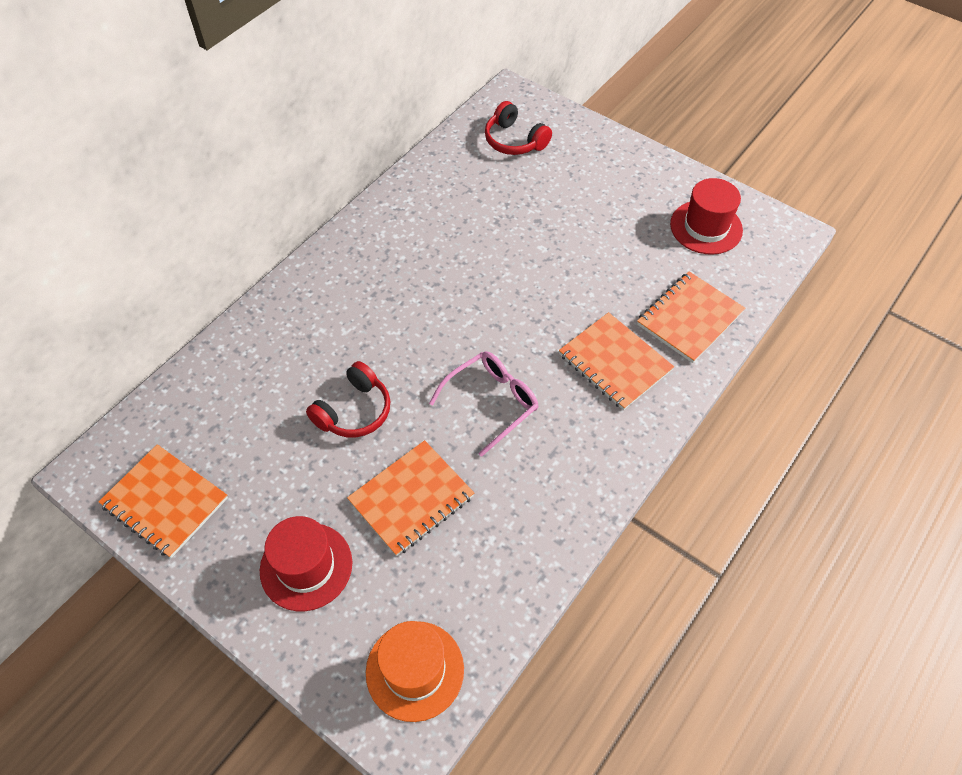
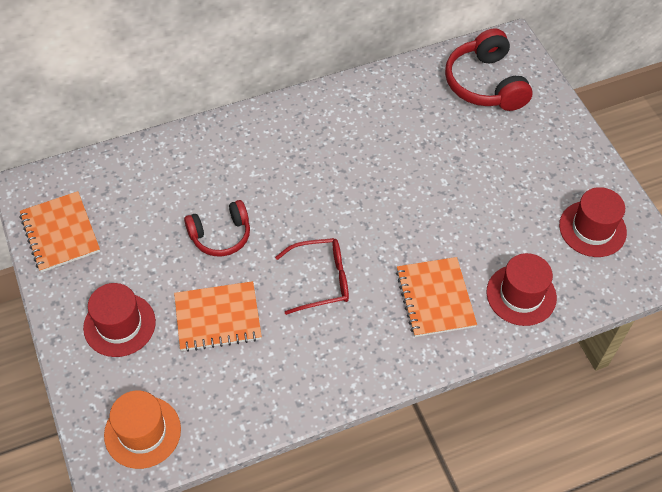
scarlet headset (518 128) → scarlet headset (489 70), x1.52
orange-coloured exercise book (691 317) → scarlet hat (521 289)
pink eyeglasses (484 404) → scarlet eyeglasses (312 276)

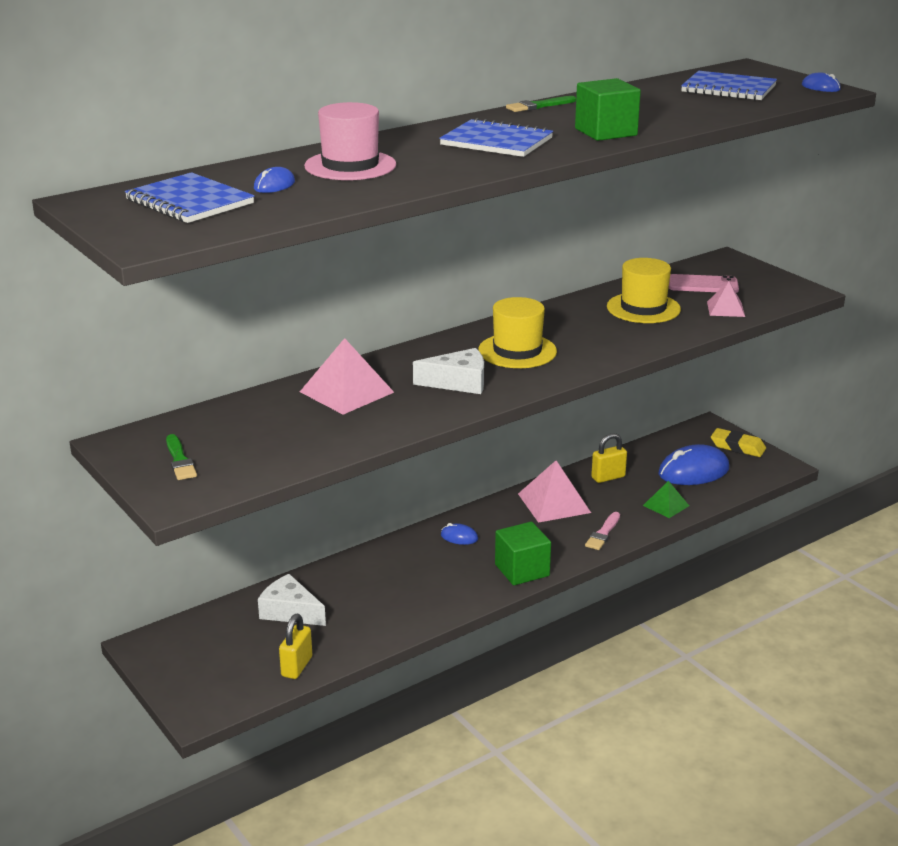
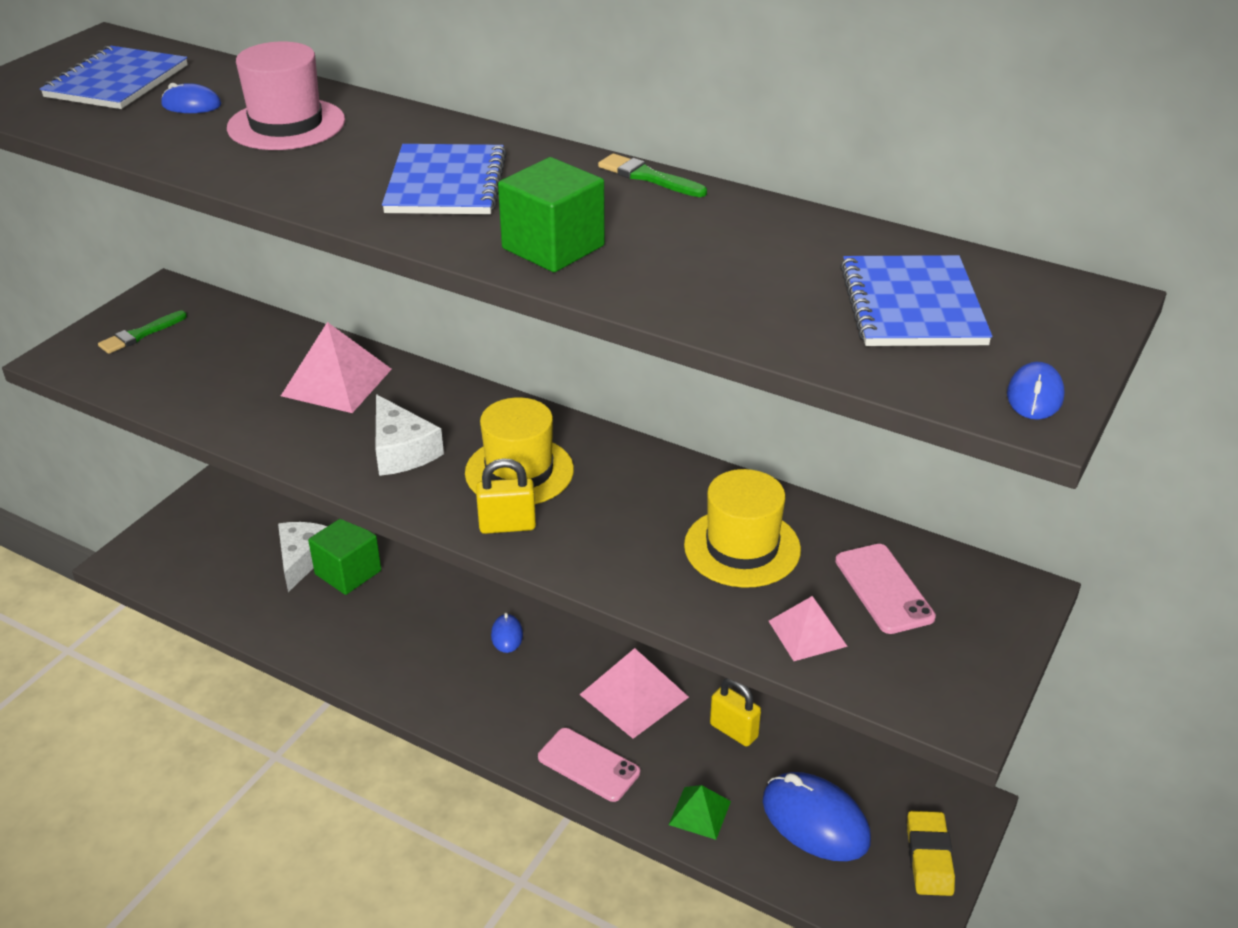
pink paint brush (602 531) → pink mobile phone (589 765)
leaf-green solid cube (523 553) → leaf-green solid cube (344 557), shifted
bright yellow padlock (295 646) → bright yellow padlock (506 496), shifted

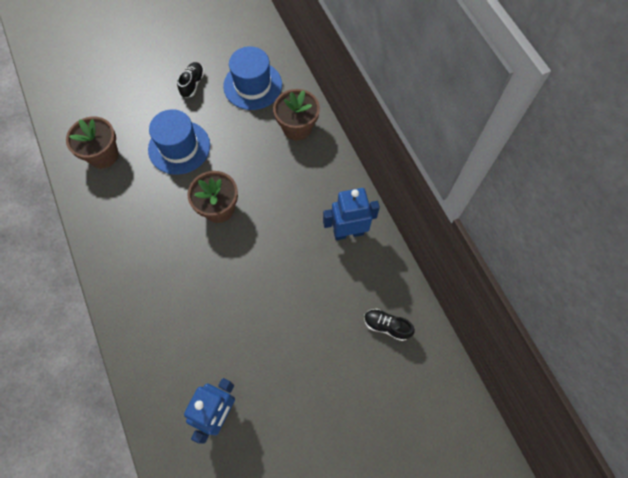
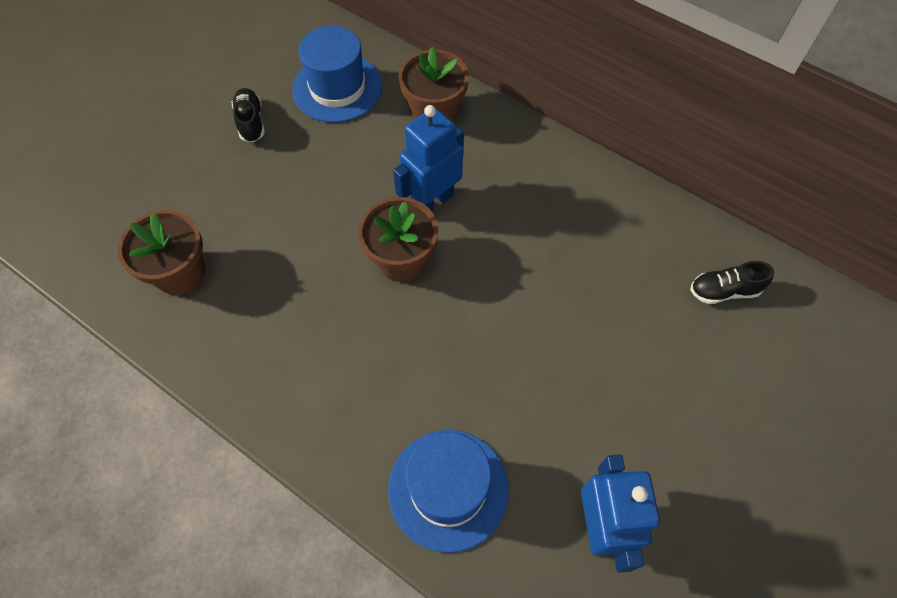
royal blue hat (179 142) → royal blue hat (448 491), shifted
royal blue robot figure (351 214) → royal blue robot figure (428 158), shifted

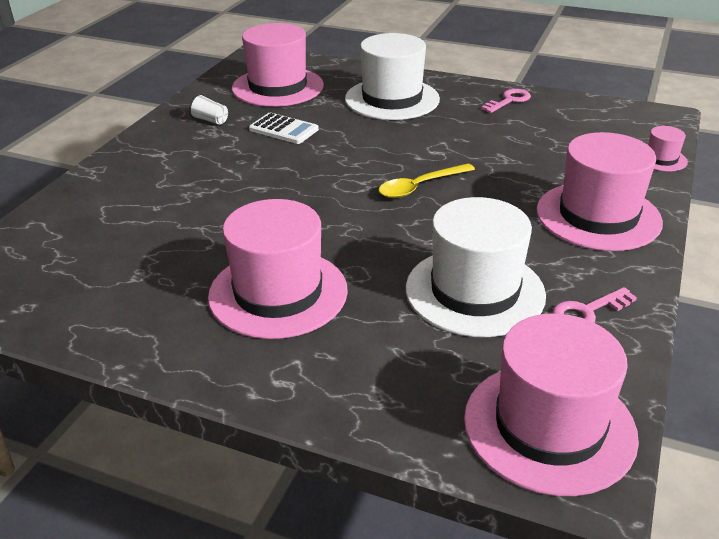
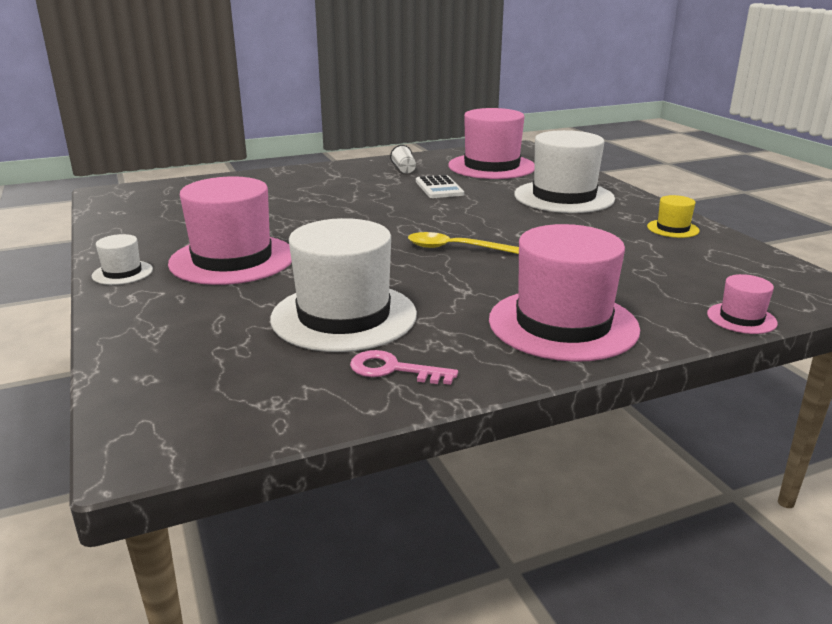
pink key (506 101) → bright yellow hat (673 216)
pink hat (551 405) → -
- → pure white hat (122 259)

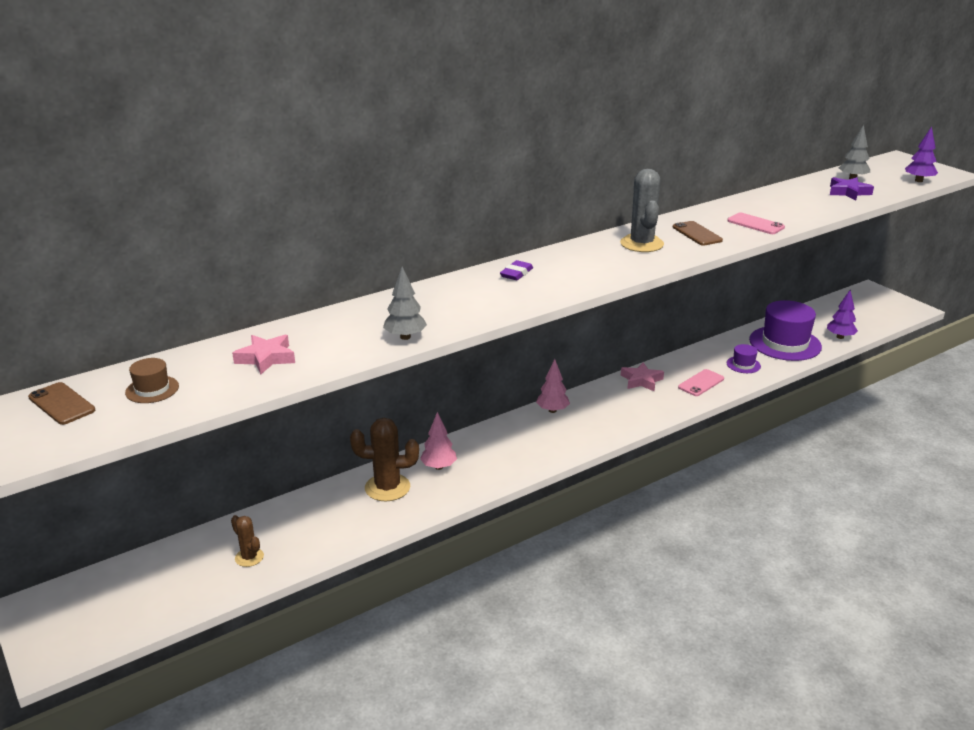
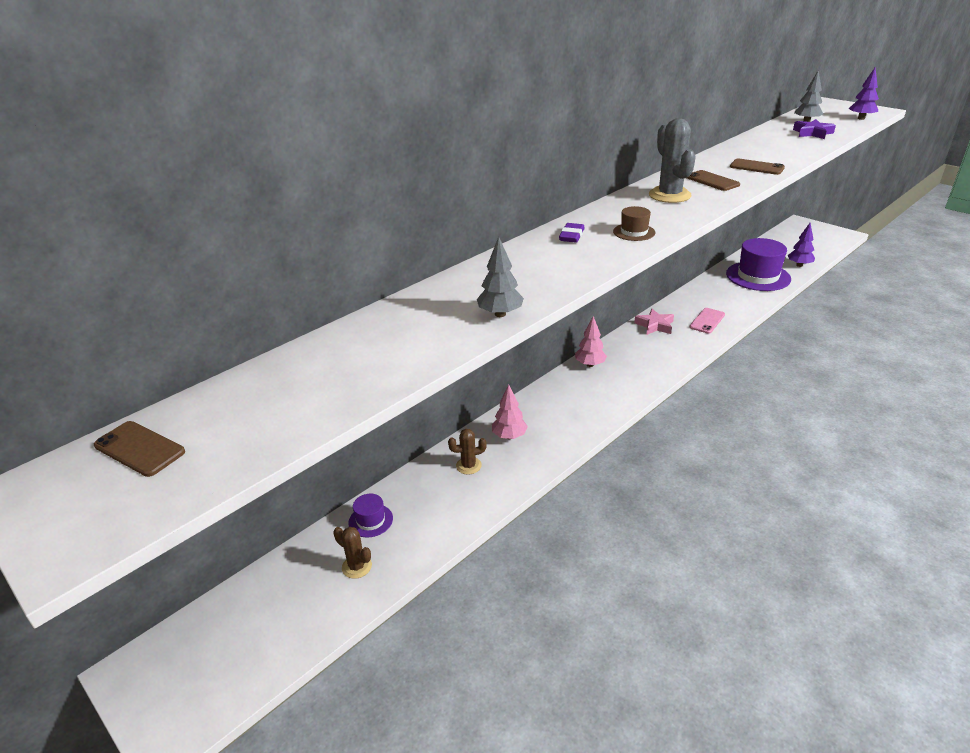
pink mobile phone (756 223) → dark brown mobile phone (757 166)
pink star shape (263 354) → -
violet hat (743 358) → violet hat (370 515), shifted
dark brown hat (152 380) → dark brown hat (634 223), shifted
dark brown cactus (384 459) → dark brown cactus (467 452), x0.57

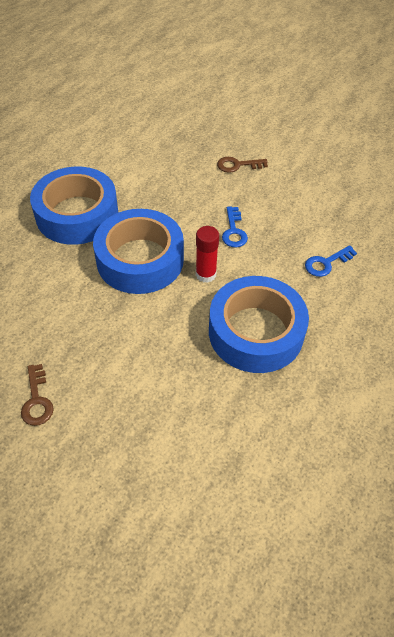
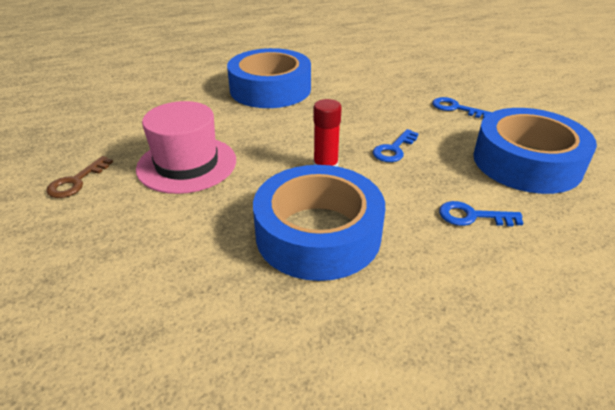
dark brown key (242 165) → royal blue key (461 107)
royal blue sticky tape (138 251) → royal blue sticky tape (535 151), shifted
- → pink hat (186 147)

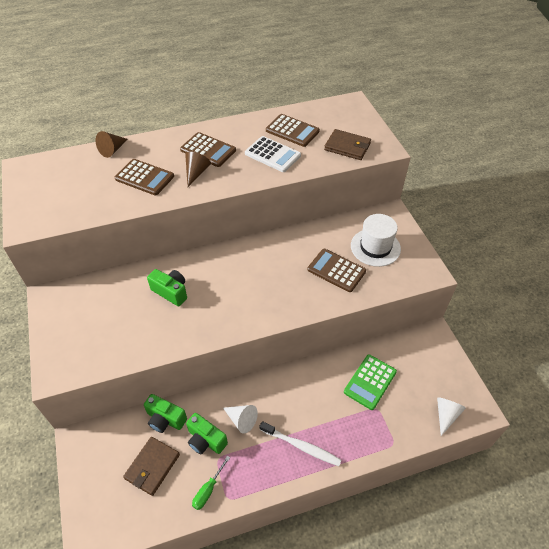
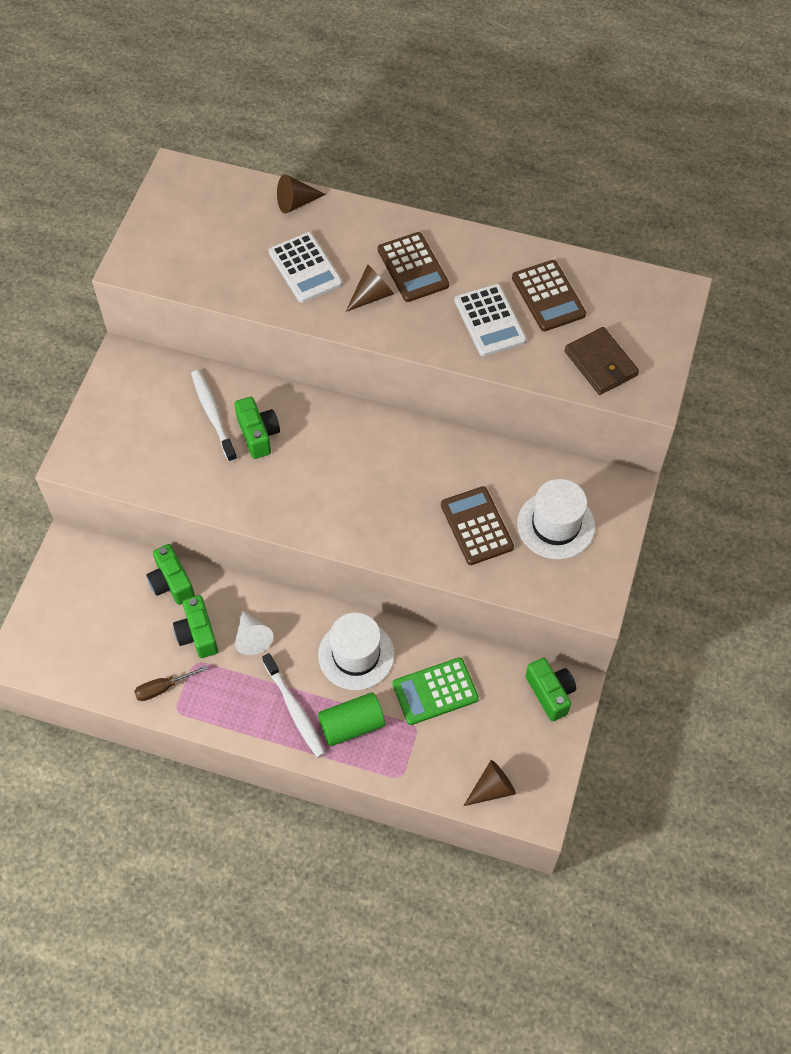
dark brown pocket calculator (144 177) → pure white pocket calculator (305 267)
pure white cone shape (451 416) → dark brown cone shape (489 783)
dark brown billfold (151 466) → -
leaf-green screwdriver (211 483) → dark brown screwdriver (171 683)
- → pure white toothbrush (214 416)
- → pure white hat (356 651)
- → leaf-green compact camera (551 690)
- → leaf-green cylinder (351 719)

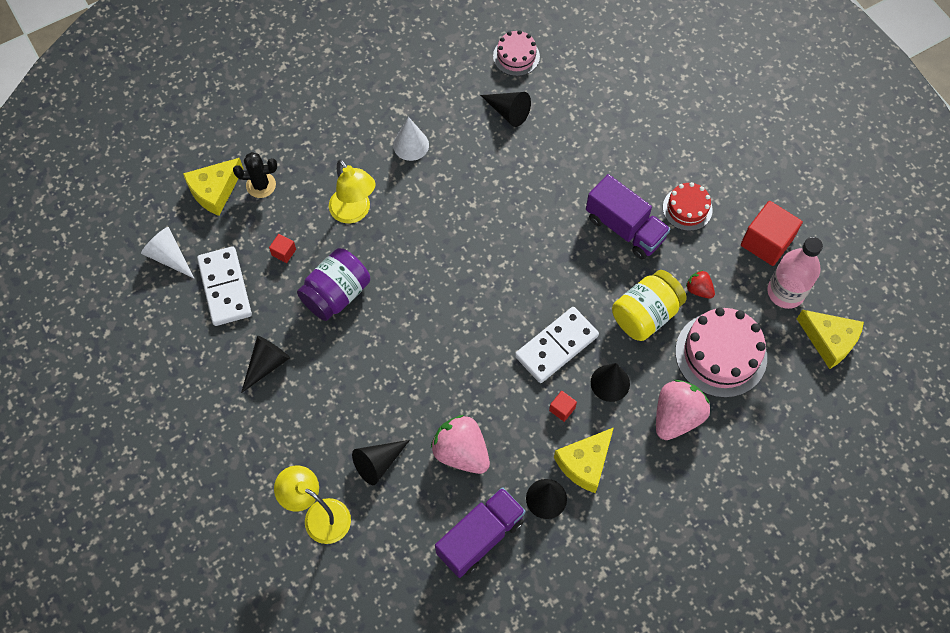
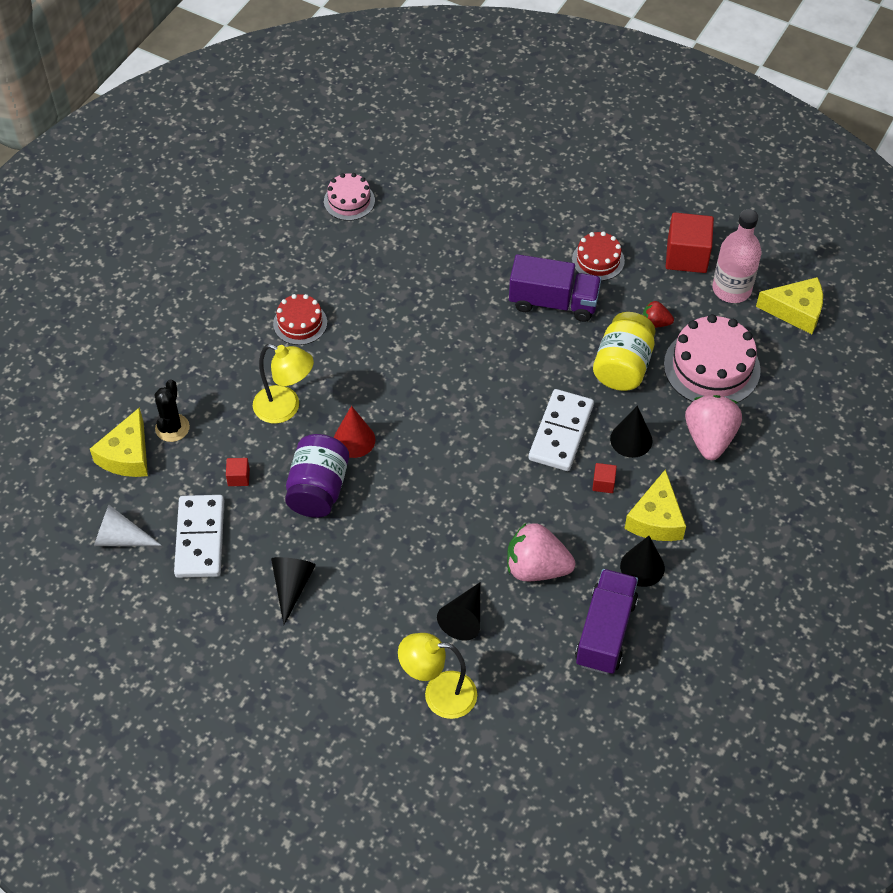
jet-black cone shape (505 109) → -
pure white cone shape (411 139) → scarlet layer cake (300 319)
jet-black cactus (255 175) → jet-black cactus (172 410), 45 degrees counterclockwise
pure white domino tile (224 286) → pure white domino tile (199 536), 45 degrees clockwise
- → scarlet cone shape (355 432)

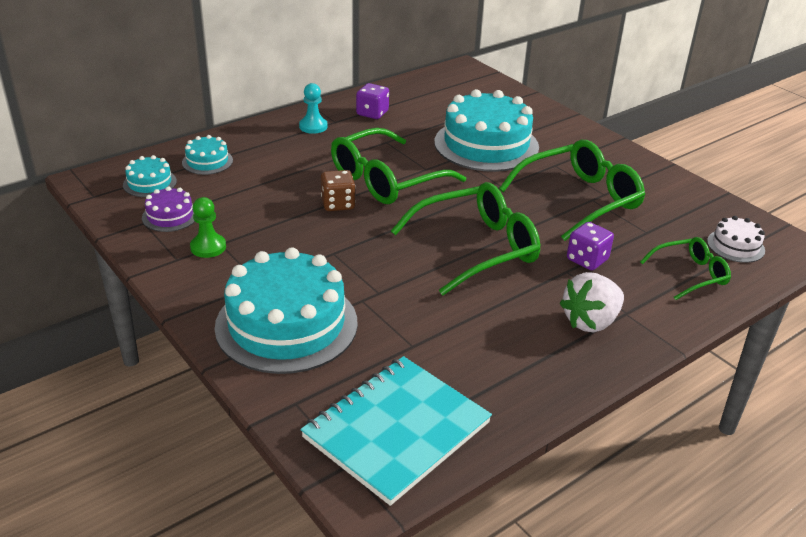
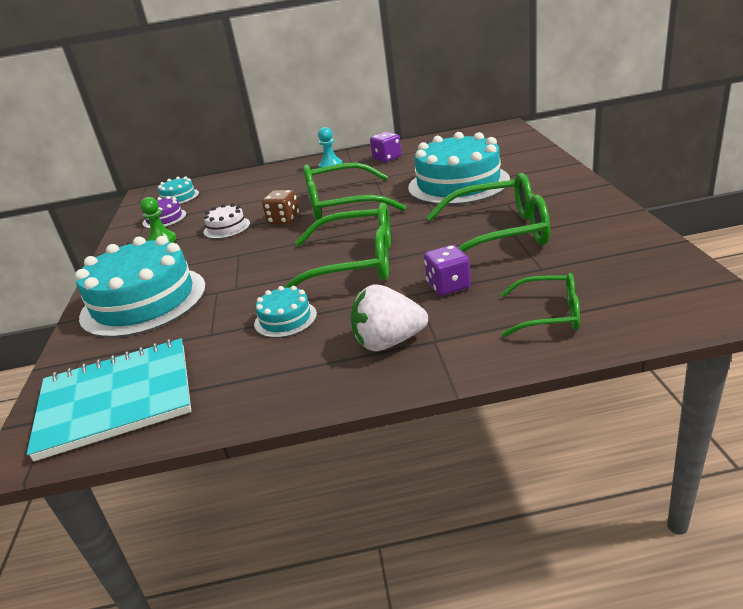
turquoise layer cake (207 155) → turquoise layer cake (285 312), shifted
pure white layer cake (736 239) → pure white layer cake (226 221), shifted

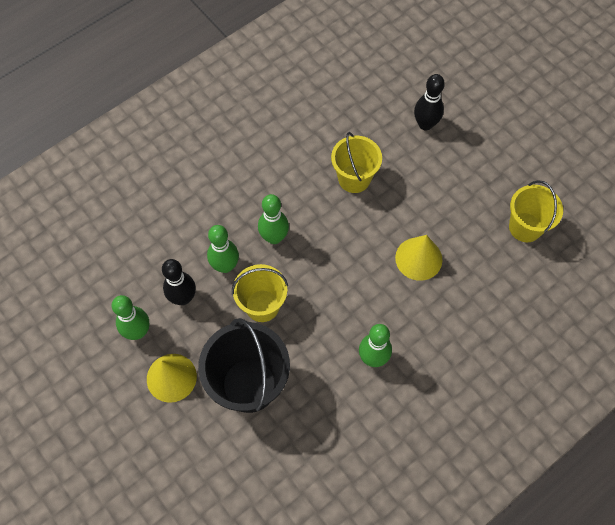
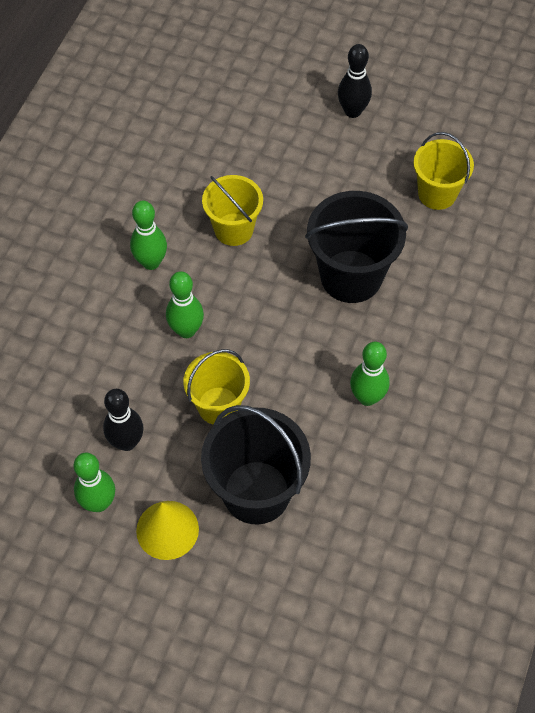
jet-black skittle (429 102) → jet-black skittle (355 81), shifted
leaf-green skittle (223 249) → leaf-green skittle (148 235), shifted
bright yellow cone shape (418 258) → jet-black sand bucket (356 247)

